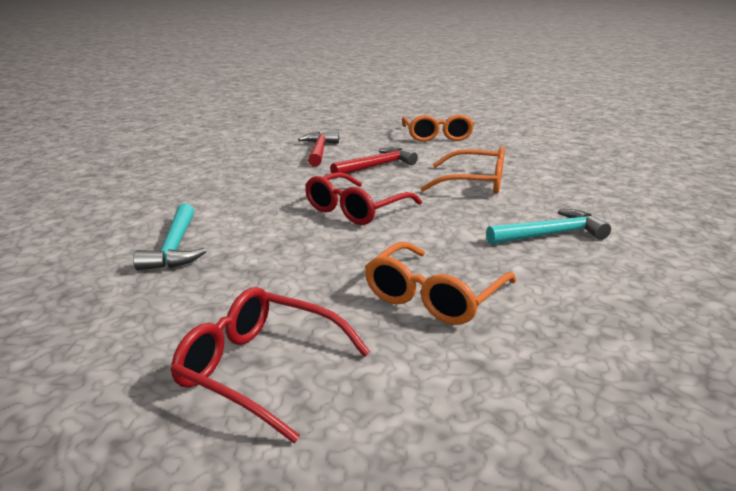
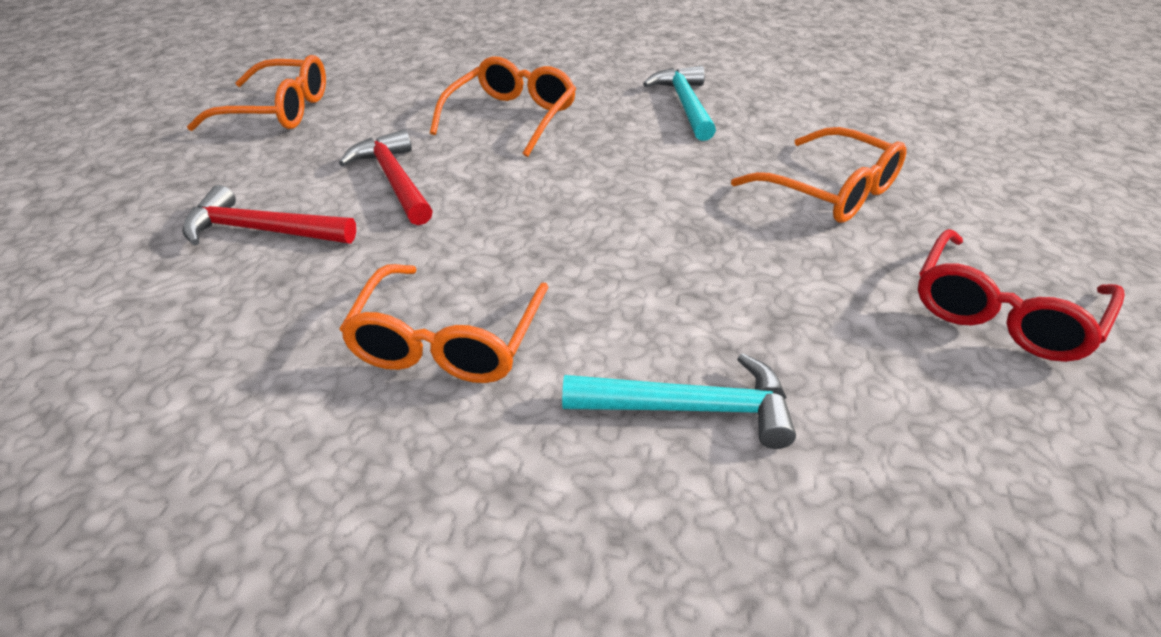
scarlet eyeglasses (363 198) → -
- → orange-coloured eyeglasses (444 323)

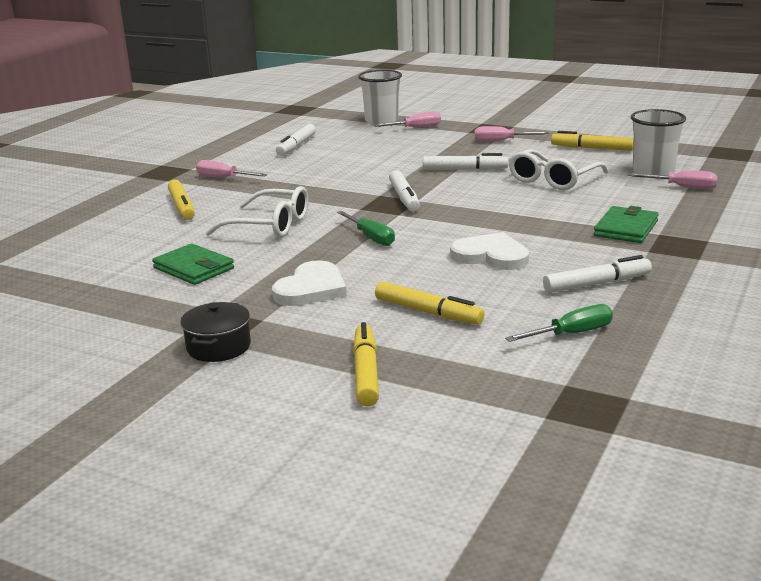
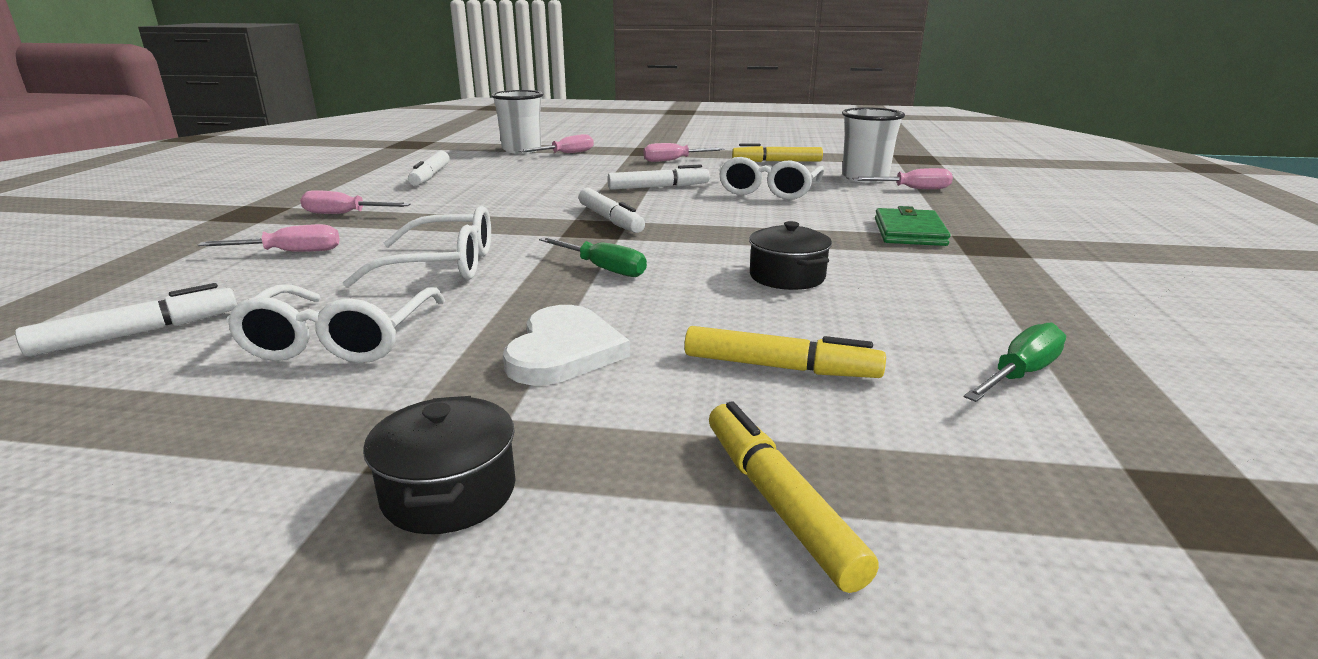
bright yellow marker (181 200) → pink screwdriver (269 238)
pure white heart shape (489 251) → jet-black cooking pot (790 255)
leaf-green billfold (193 264) → pure white eyeglasses (335 324)
pure white marker (597 274) → pure white marker (126 320), shifted

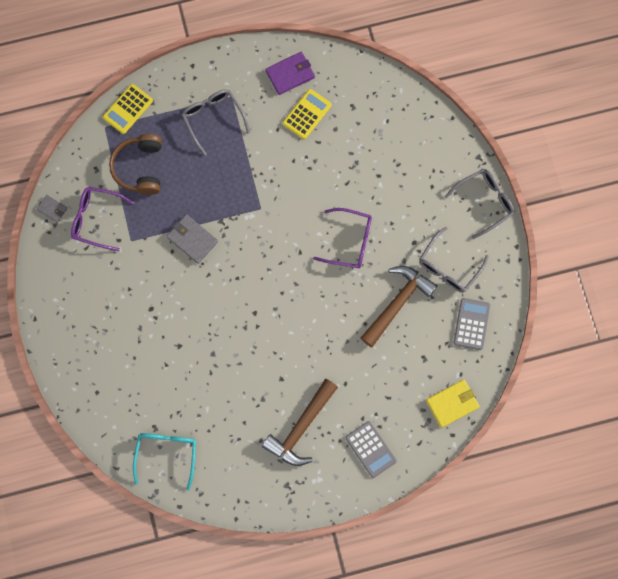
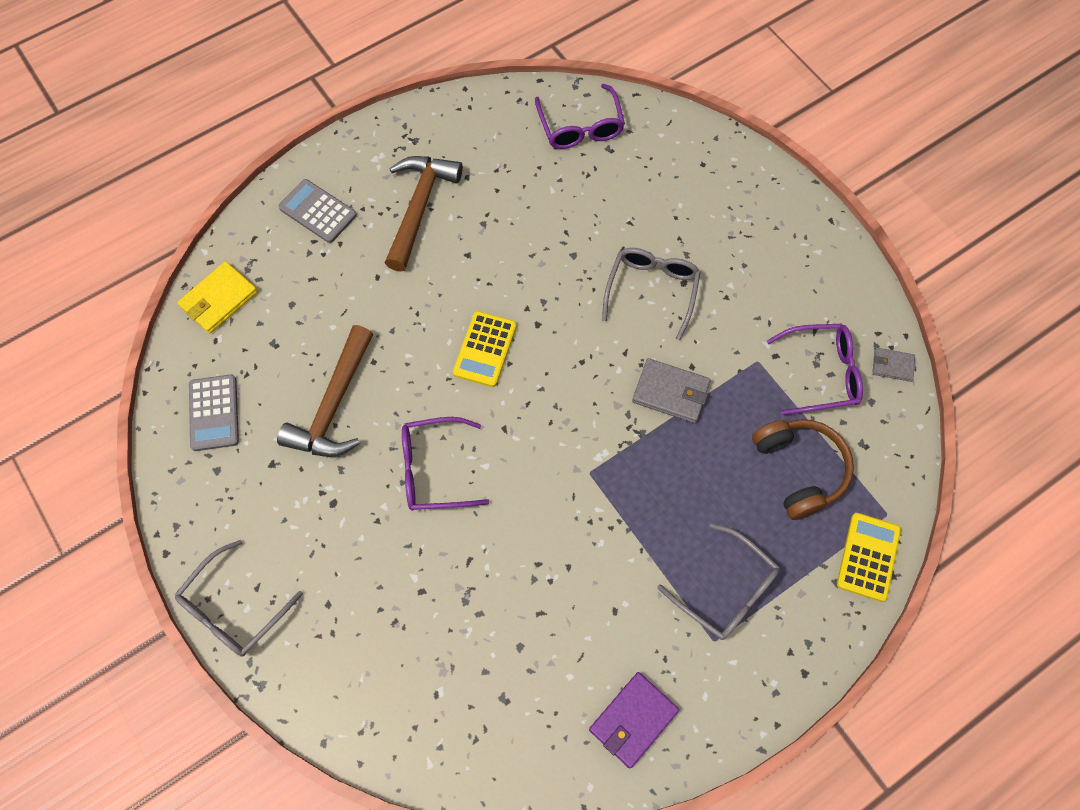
bright yellow pocket calculator (307 114) → bright yellow pocket calculator (485 349), shifted
gray eyeglasses (453 260) → gray eyeglasses (651 294), shifted
turquoise eyeglasses (164 462) → violet eyeglasses (580 116)

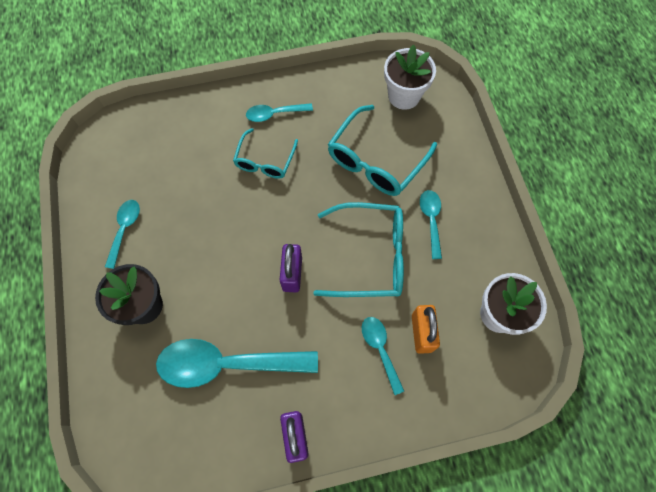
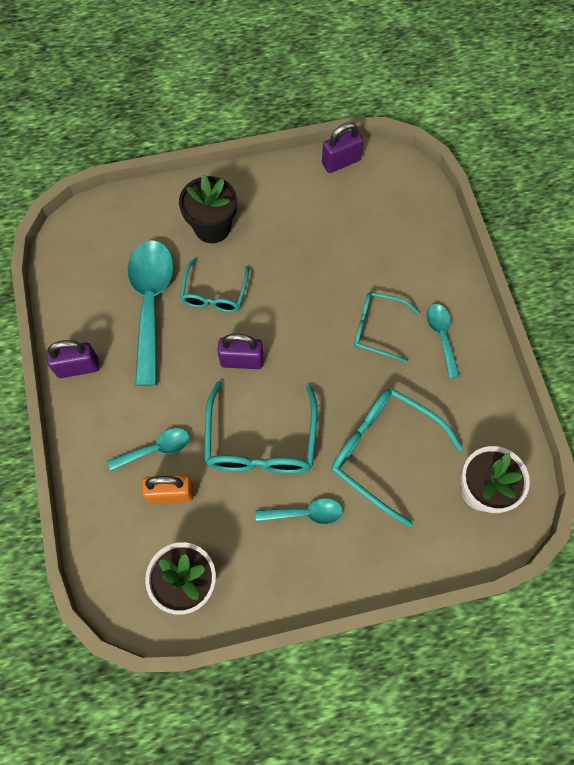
turquoise spoon (122 234) → -
- → violet padlock (343 147)
- → turquoise eyeglasses (214 285)

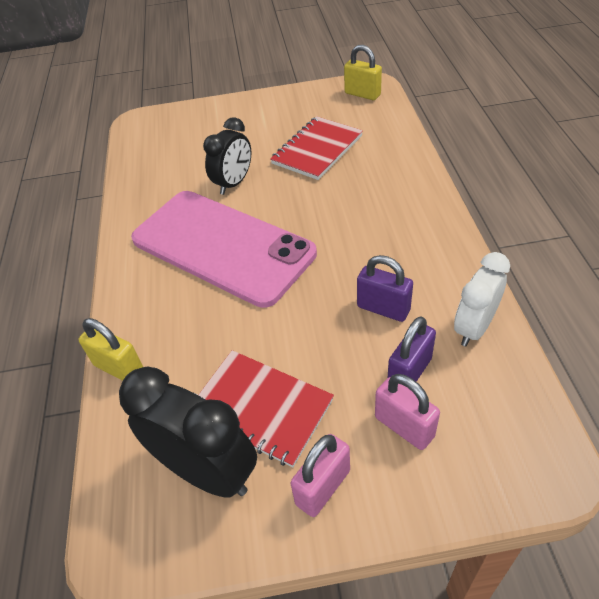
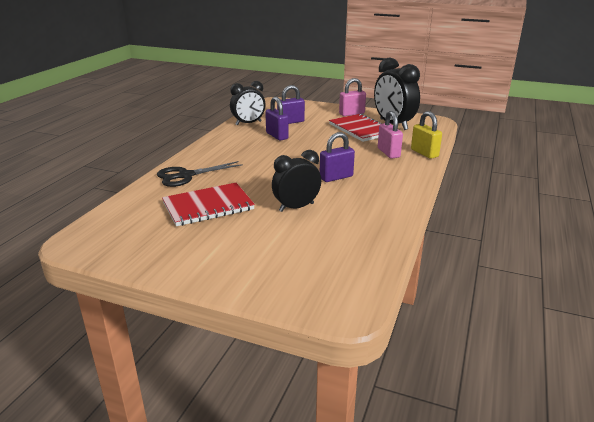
bright yellow padlock (363 72) → -
pink mobile phone (224 249) → violet padlock (337 157)
pure white clock (482 299) → jet-black clock (247 103)
pink padlock (407 412) → pink padlock (390 135), shifted
- → jet-black shears (200 174)

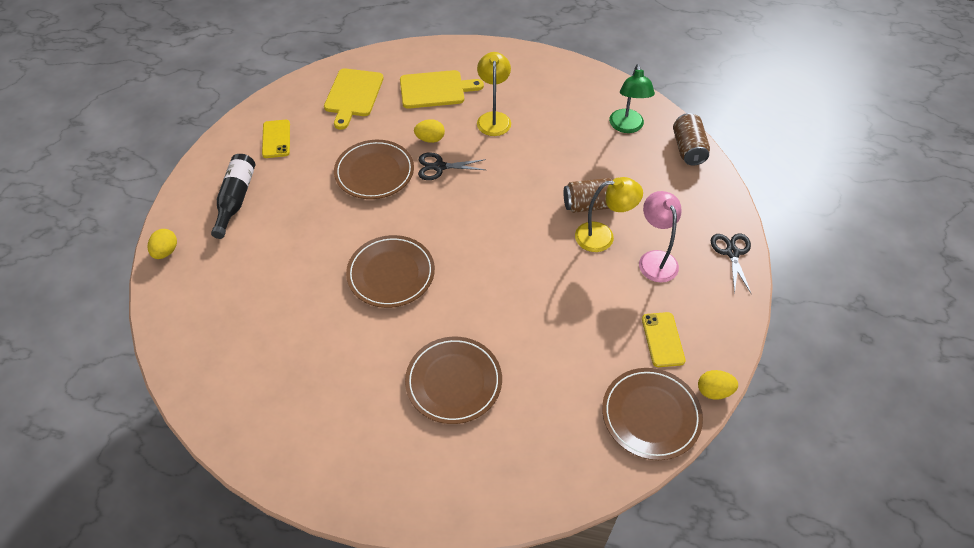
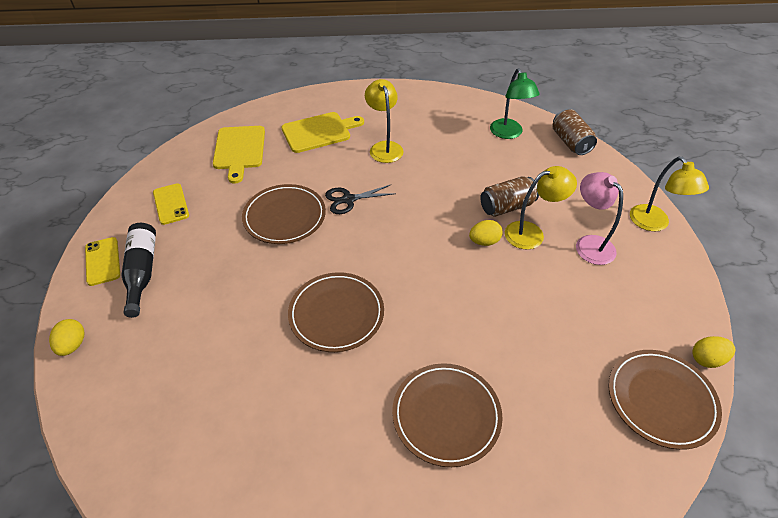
bright yellow toy egg (429 131) → bright yellow toy egg (486 233), shifted
jet-black shears (731 264) → bright yellow lamp (669 194)
bright yellow mobile phone (663 339) → bright yellow mobile phone (102 261), shifted

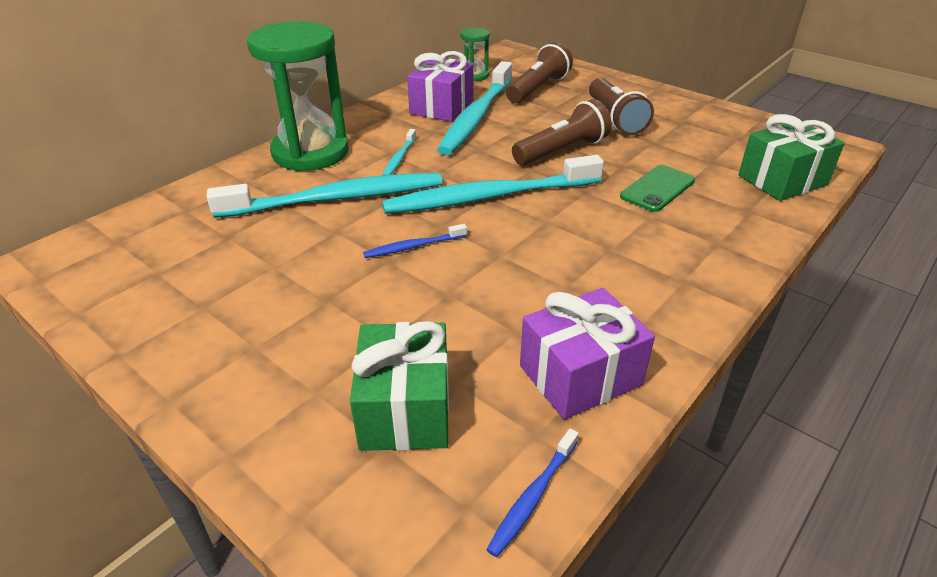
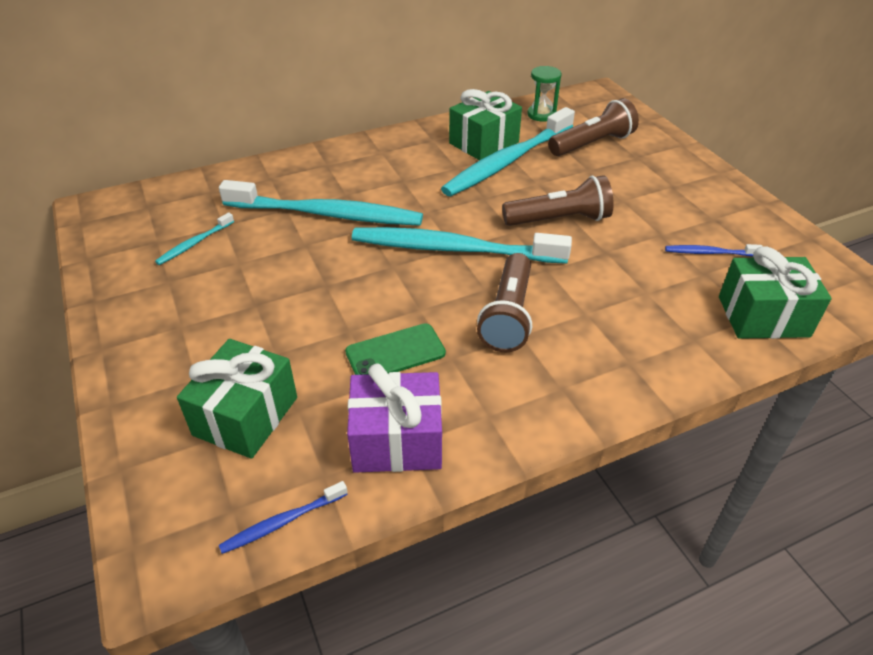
leaf-green sandglass (298 96) → -
violet wrapped gift (440 86) → leaf-green wrapped gift (485 124)
dark brown torch (621 106) → dark brown torch (504 302), shifted
turquoise toothbrush (399 152) → turquoise toothbrush (194 238), shifted
leaf-green mobile phone (657 188) → leaf-green mobile phone (395 349), shifted
royal blue toothbrush (415 241) → royal blue toothbrush (714 250), shifted

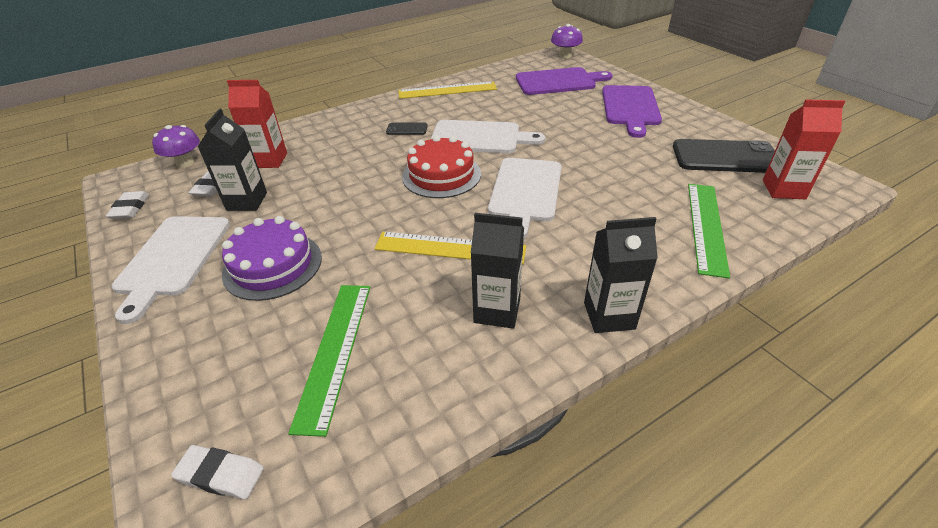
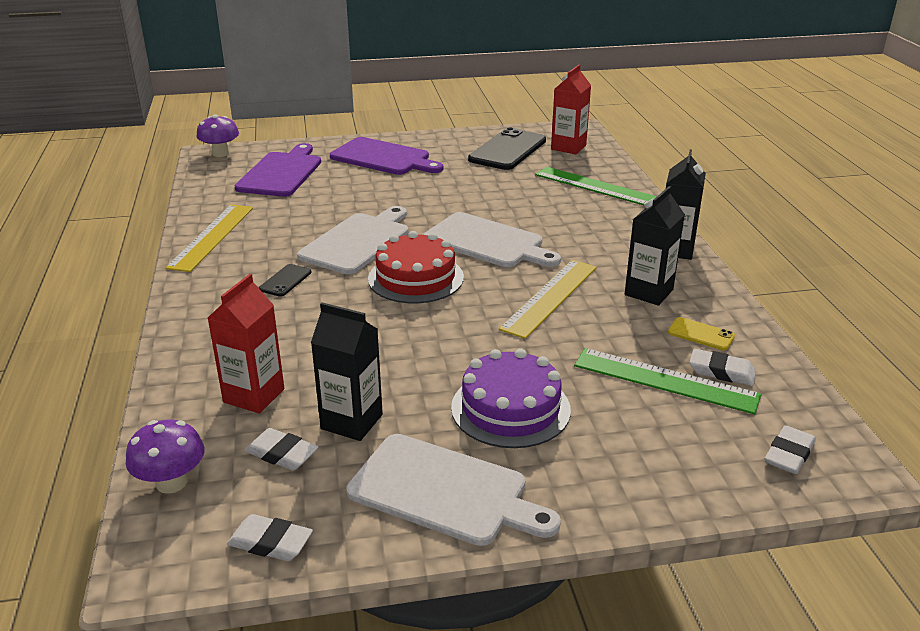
- → bright yellow mobile phone (701 333)
- → pure white eraser (723 367)

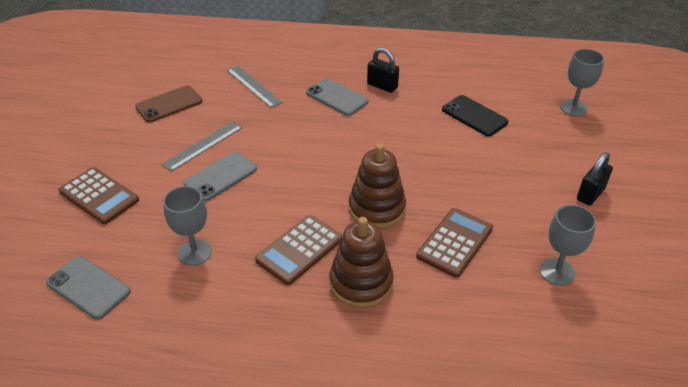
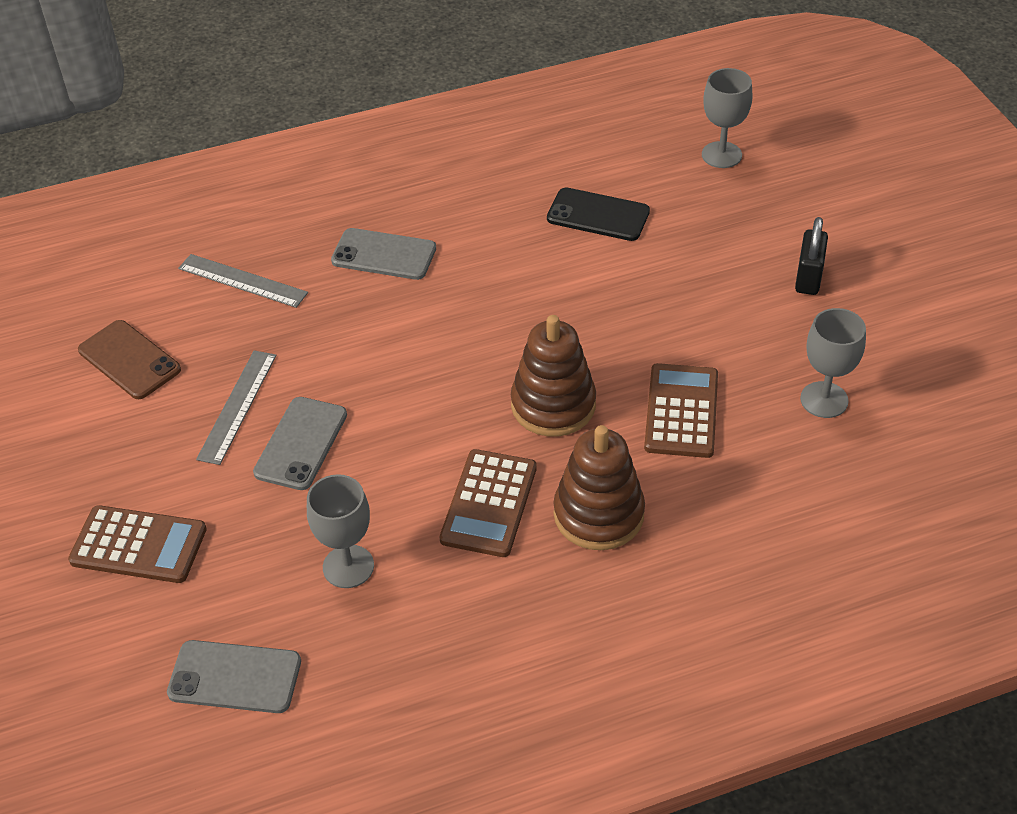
jet-black padlock (383 70) → -
dark brown mobile phone (168 104) → dark brown mobile phone (129 359), 75 degrees counterclockwise

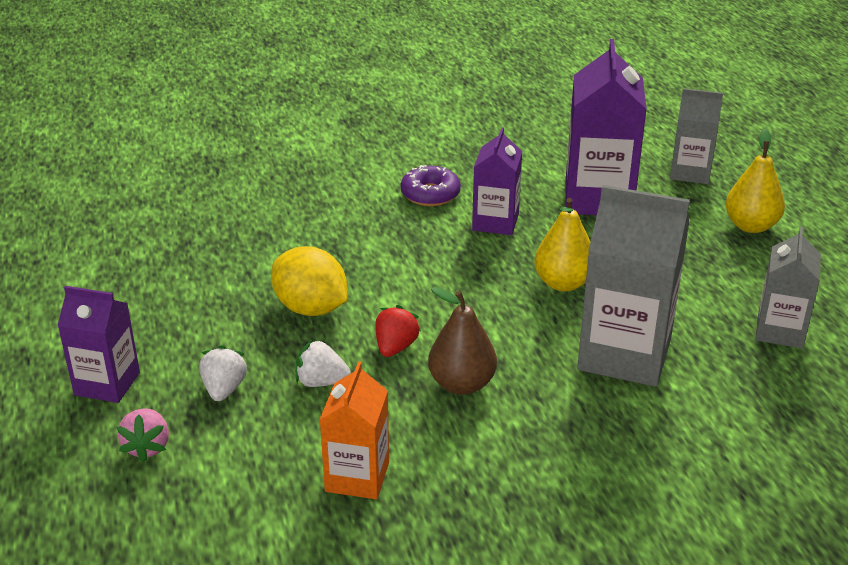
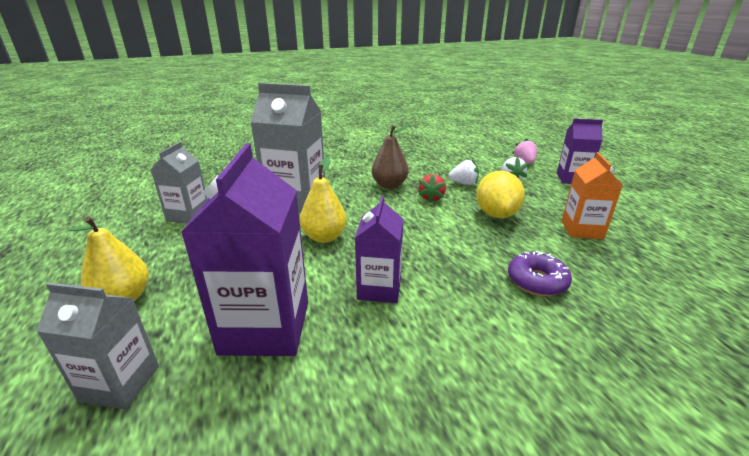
violet doughnut (431 185) → violet doughnut (540 273), shifted
bright yellow lemon (309 281) → bright yellow lemon (500 194), 60 degrees clockwise
orange-coloured carton (354 430) → orange-coloured carton (592 195), shifted

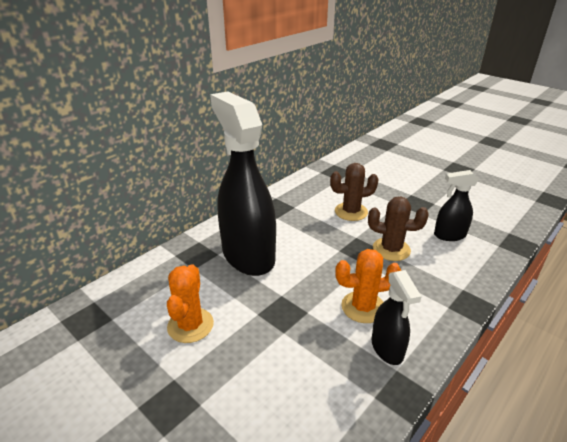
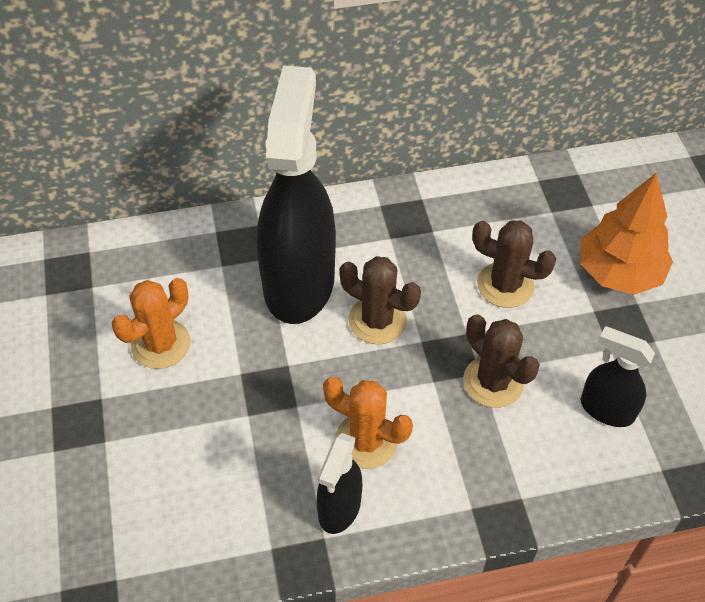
- → orange-coloured tree (626 233)
- → dark brown cactus (380 300)

